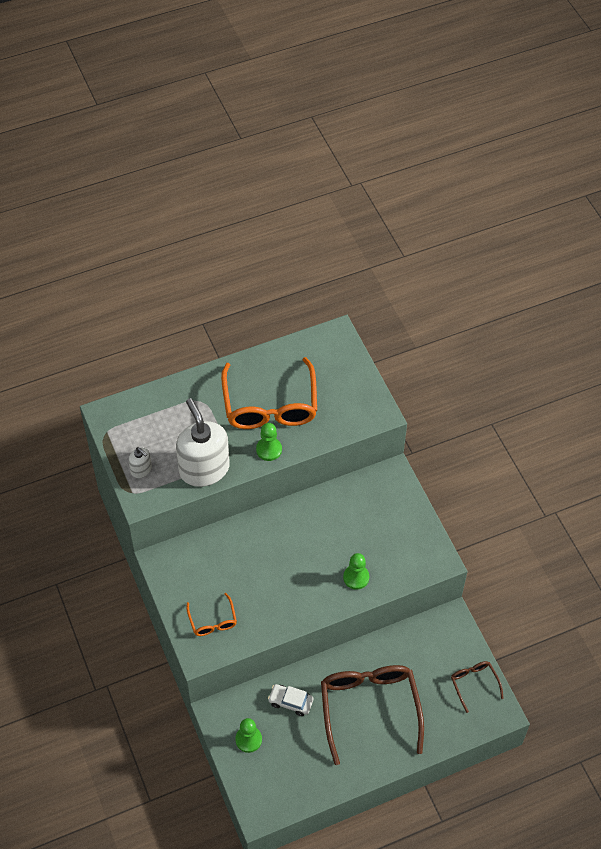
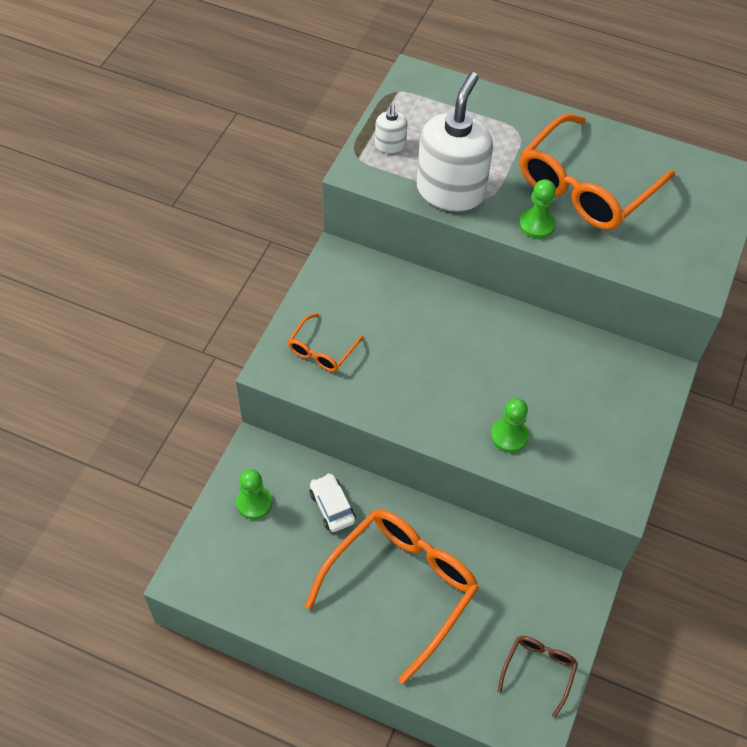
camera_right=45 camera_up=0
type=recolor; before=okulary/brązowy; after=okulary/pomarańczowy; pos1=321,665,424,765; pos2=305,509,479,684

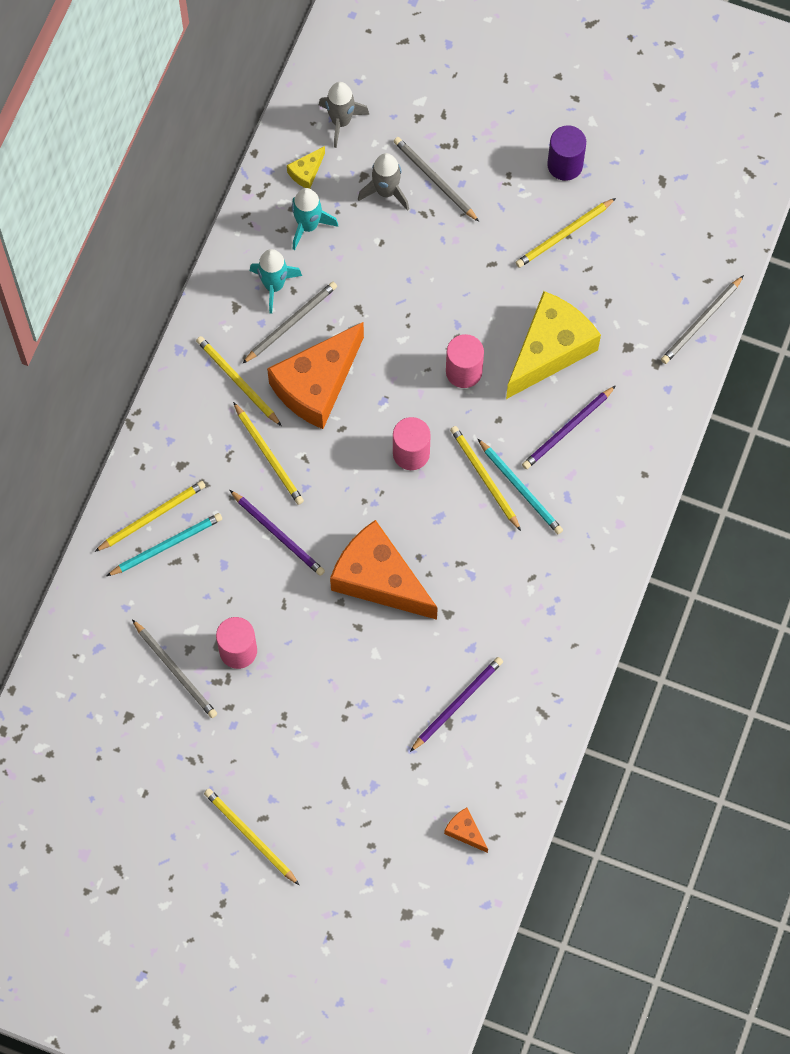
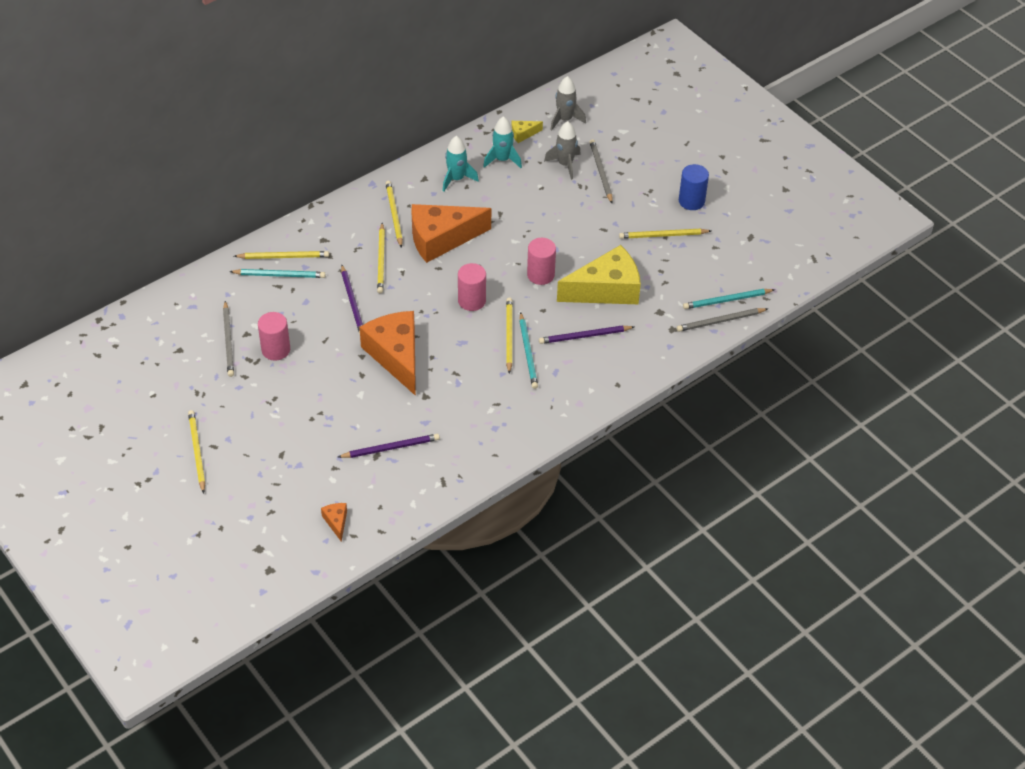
camera_right=30 camera_up=-20
type=recolor; before=walec/fioletowy; after=walec/niebieski; pos1=547,125,586,181; pos2=679,164,709,210
type=insert; after=ołówek/turkusowy; pos2=683,289,775,309
type=delete; before=ołówek/szary; pos1=242,282,337,364

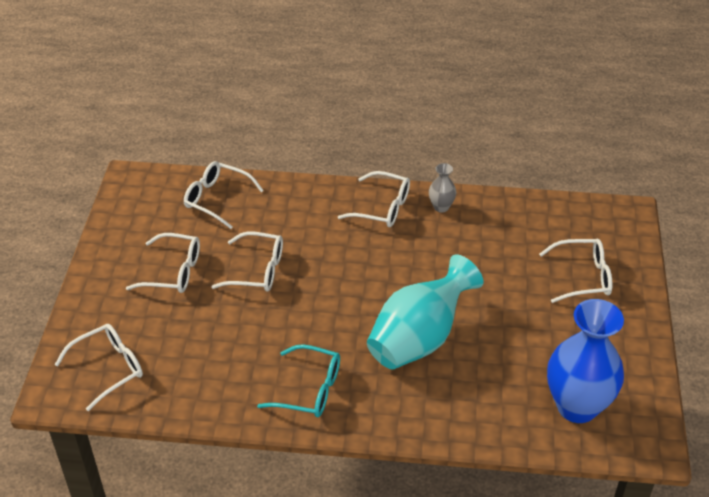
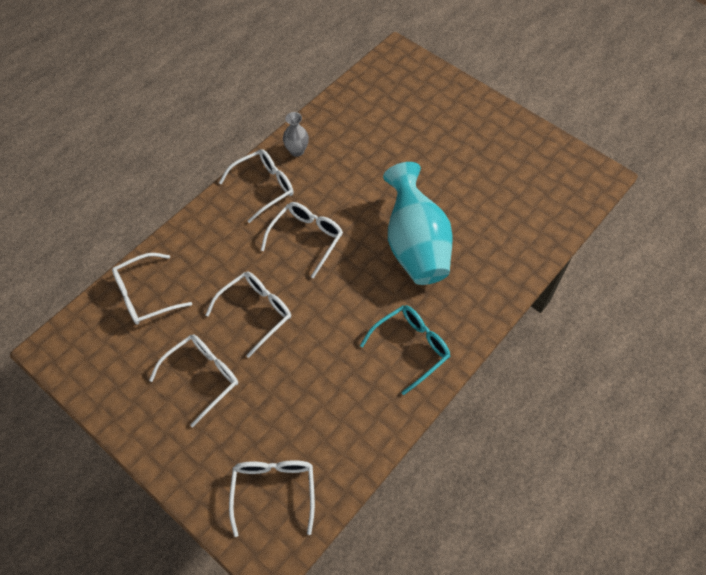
camera_right=-55 camera_up=15
type=move; before=okulary/biały; pos1=539,239,613,303; pos2=261,202,343,279
type=delete; before=wazon/niebieski; pos1=547,299,624,423

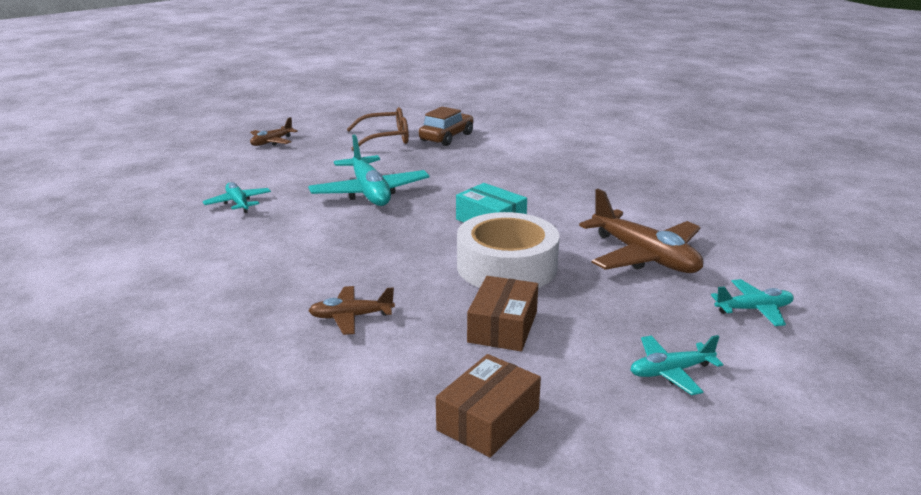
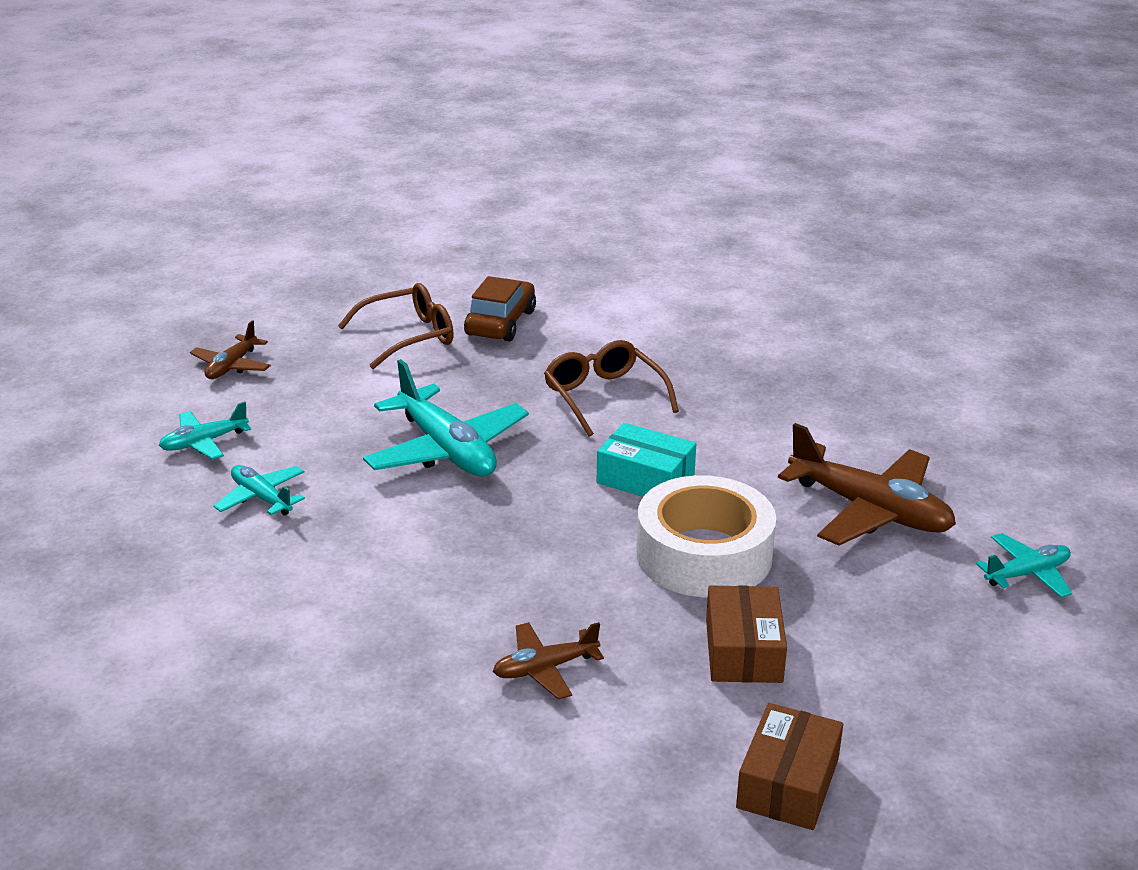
camera_right=-15 camera_up=5
type=move; before=samolot/turkusowy; pos1=631,335,723,395; pos2=159,402,251,460
type=insert; after=okulary/brązowy; pos2=544,340,679,437

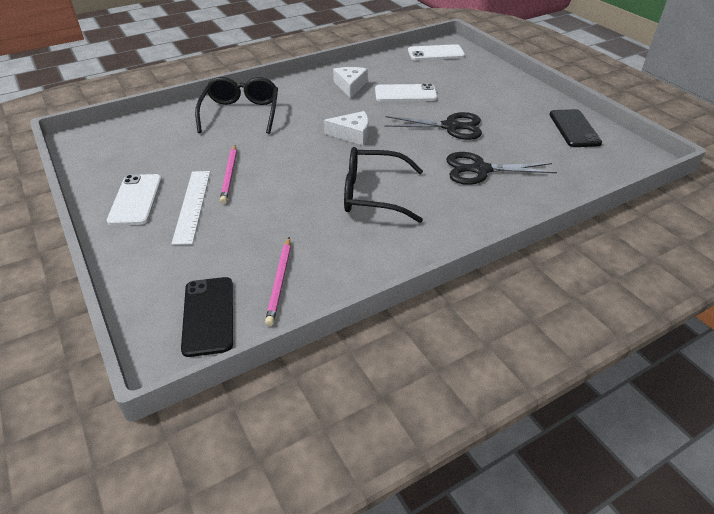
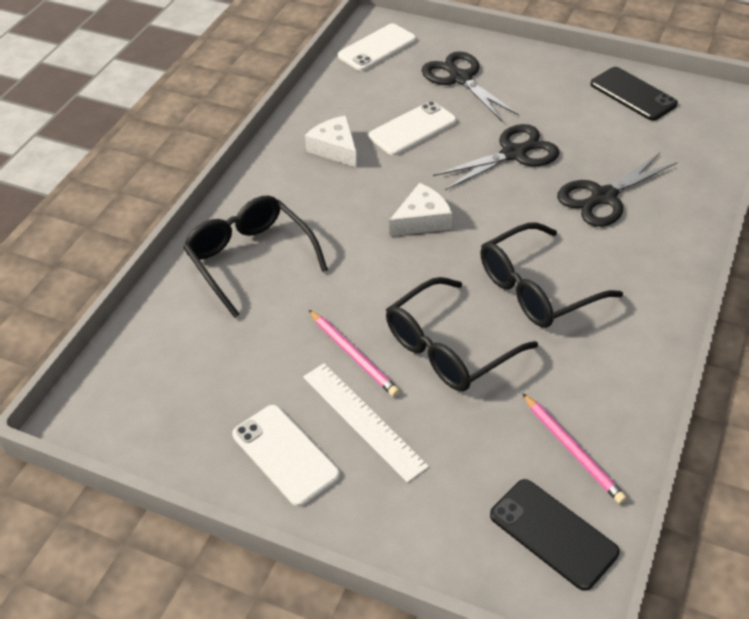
camera_right=-35 camera_up=5
type=insert; after=okulary/czarny; pos2=386,277,538,391
type=insert; after=nożyczki/czarny; pos2=421,51,519,121

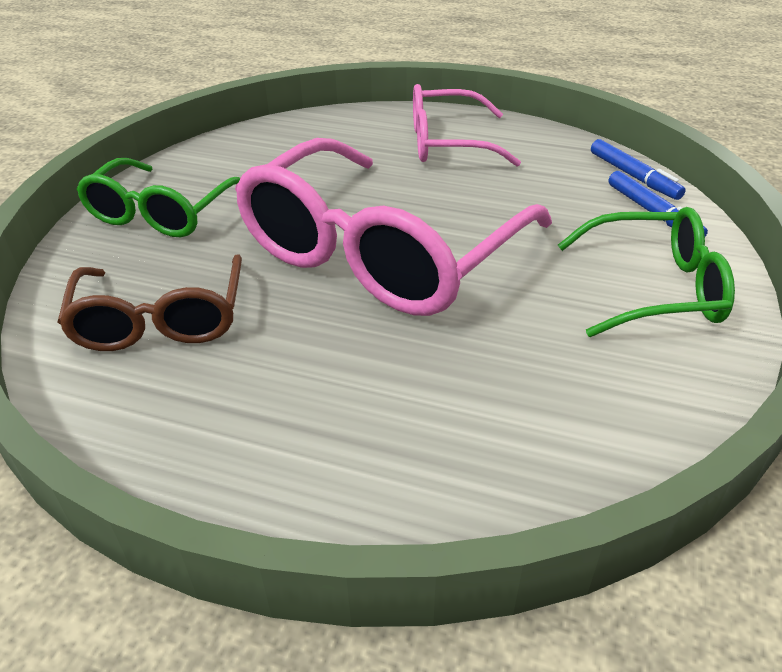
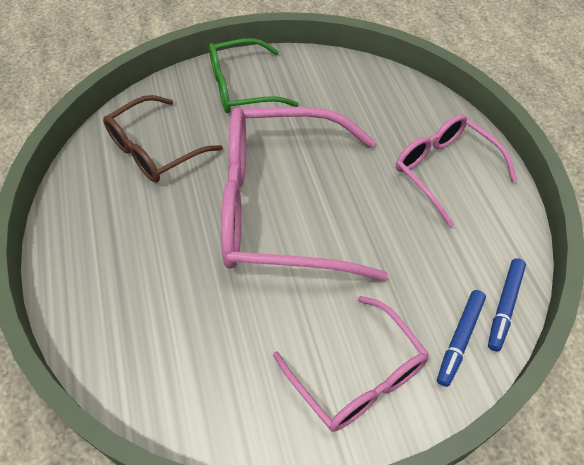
camera_right=55 camera_up=15
type=recolor; before=okulary/zielony; after=okulary/różowy; pos1=558,207,735,337; pos2=273,296,429,432

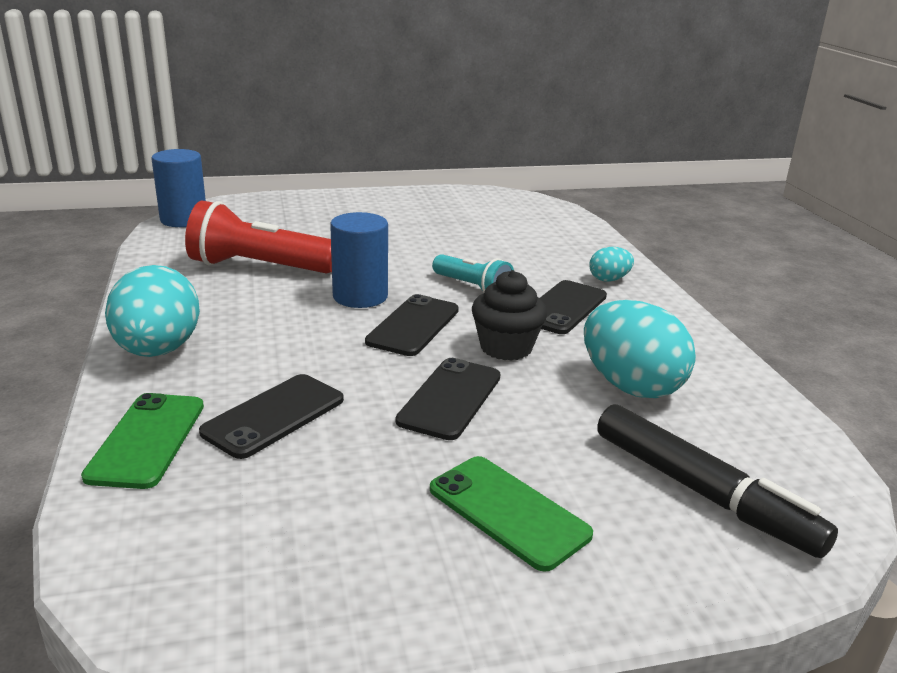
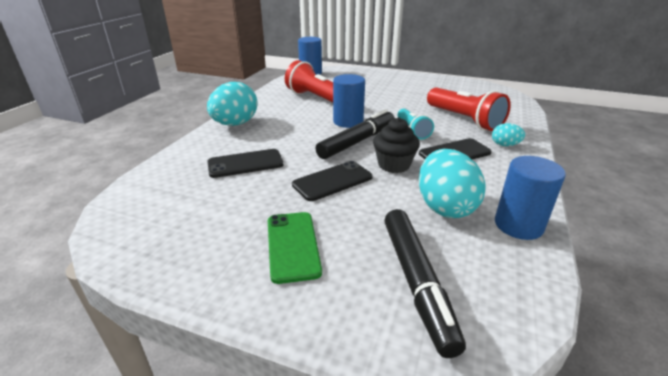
camera_right=35 camera_up=5
type=replace; before=telefon/czarny; after=flamaster/czarny; pos1=365,294,459,356; pos2=315,109,394,159
type=insert; after=latarka/czerwony; pos2=427,87,511,131
type=insert; after=walec/niebieski; pos2=495,156,566,240
type=delete; before=telefon/zielony; pos1=81,393,204,489

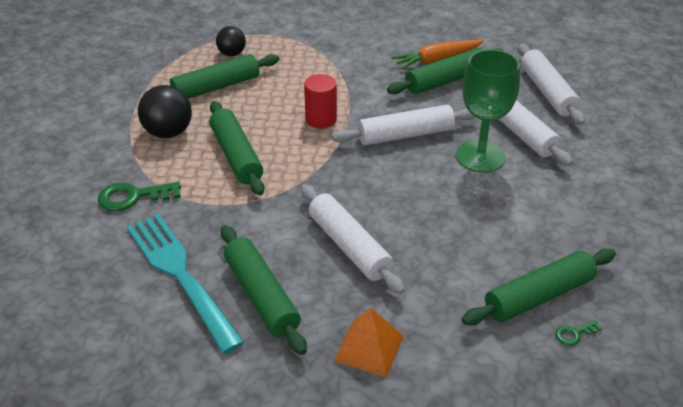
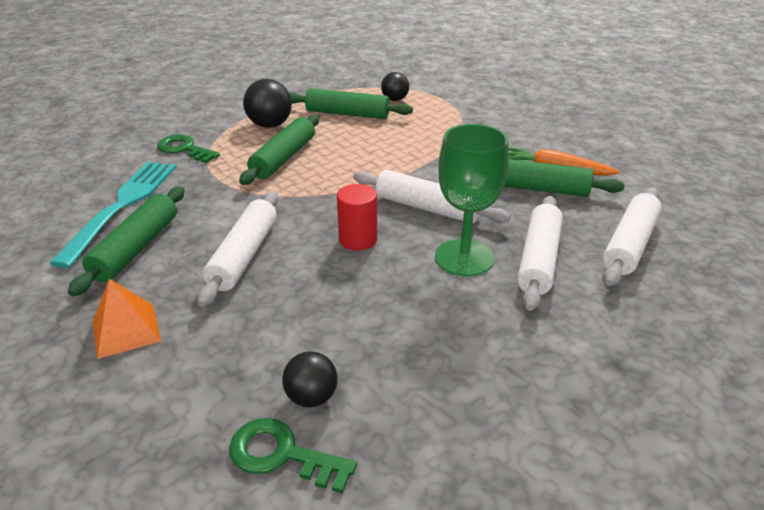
camera_right=45 camera_up=-5
type=resize; before=klucz/zielony; pos1=555,320,603,346; pos2=229,418,357,493; scale=1.96
type=replace; before=wałek do ciasta/zielony; after=piłka/czarny; pos1=462,249,616,325; pos2=282,351,338,407
type=move; before=walec/czerwony; pos1=304,74,337,129; pos2=337,184,377,251

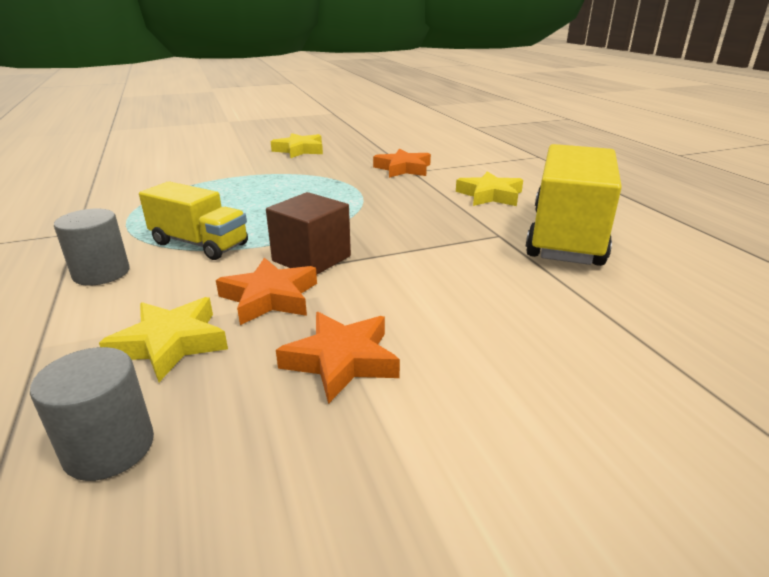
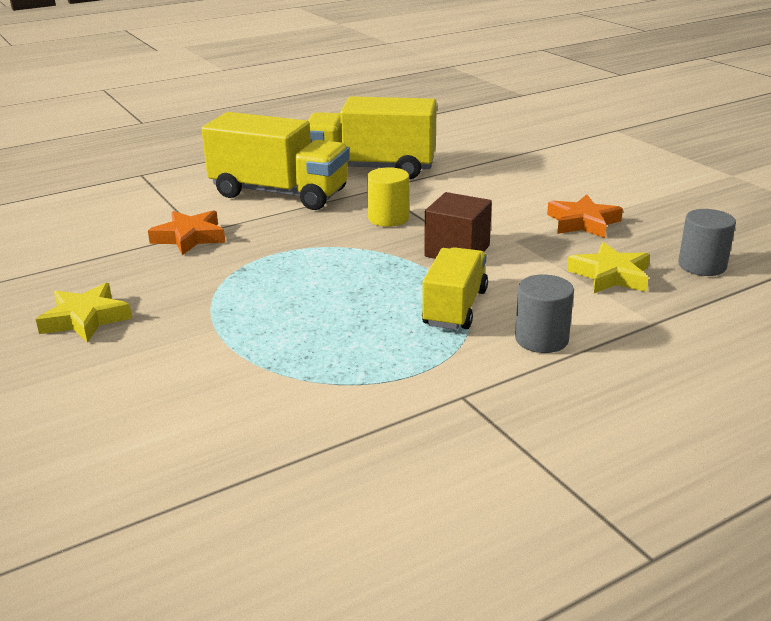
camera_right=-100 camera_up=0
type=replace; before=gwiazda/żółty; after=ciężarówka/żółty; pos1=456,171,523,206; pos2=201,112,350,210
type=insert; after=walec/żółty; pos2=367,167,409,227
type=delete; before=gwiazda/pomarańczowy; pos1=216,258,317,325

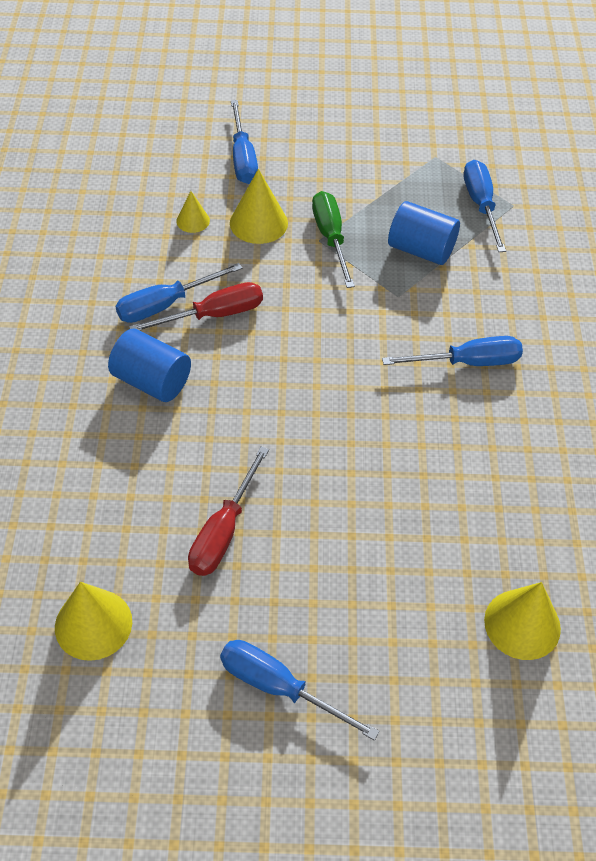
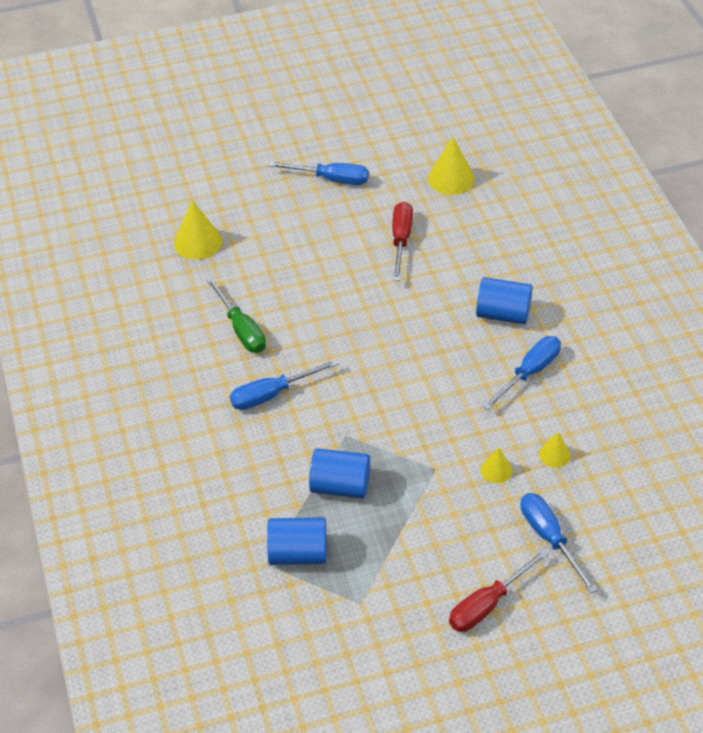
camera_right=165 camera_up=-5
type=move; before=śrubokręt/zielony; pos1=312,191,355,288; pos2=206,277,266,353
type=replace; before=śrubokręt/niebieski; after=walec/niebieski; pos1=464,160,506,252; pos2=267,517,327,565
type=move; before=śrubokręt/czerwony; pos1=129,282,263,331; pos2=449,549,549,632
type=resize; before=stożek/żółty; pos1=230,169,288,244; pos2=480,447,512,483; scale=0.57

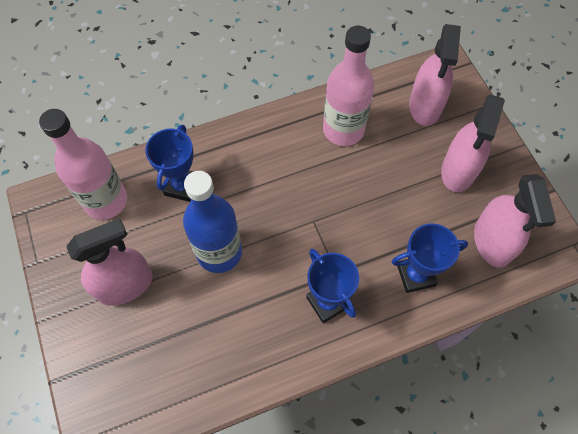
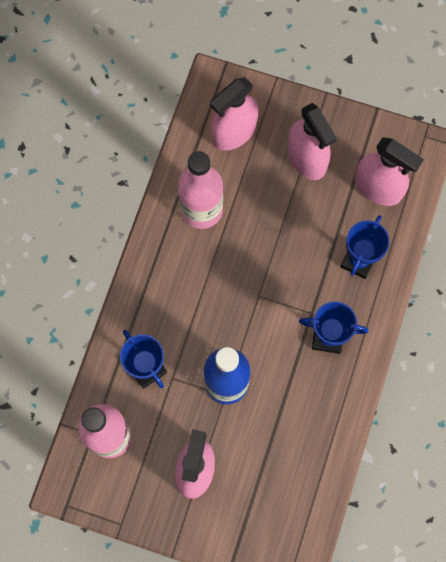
camera_right=-50 camera_up=10
type=rotate; before=spryskiwacz/różowy; pos1=409,24,461,126; pos2=210,77,258,151; turn=90

